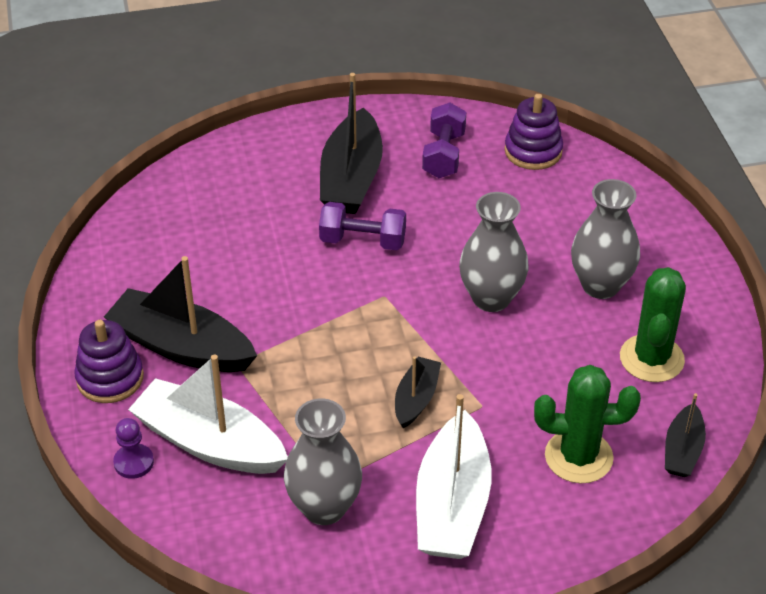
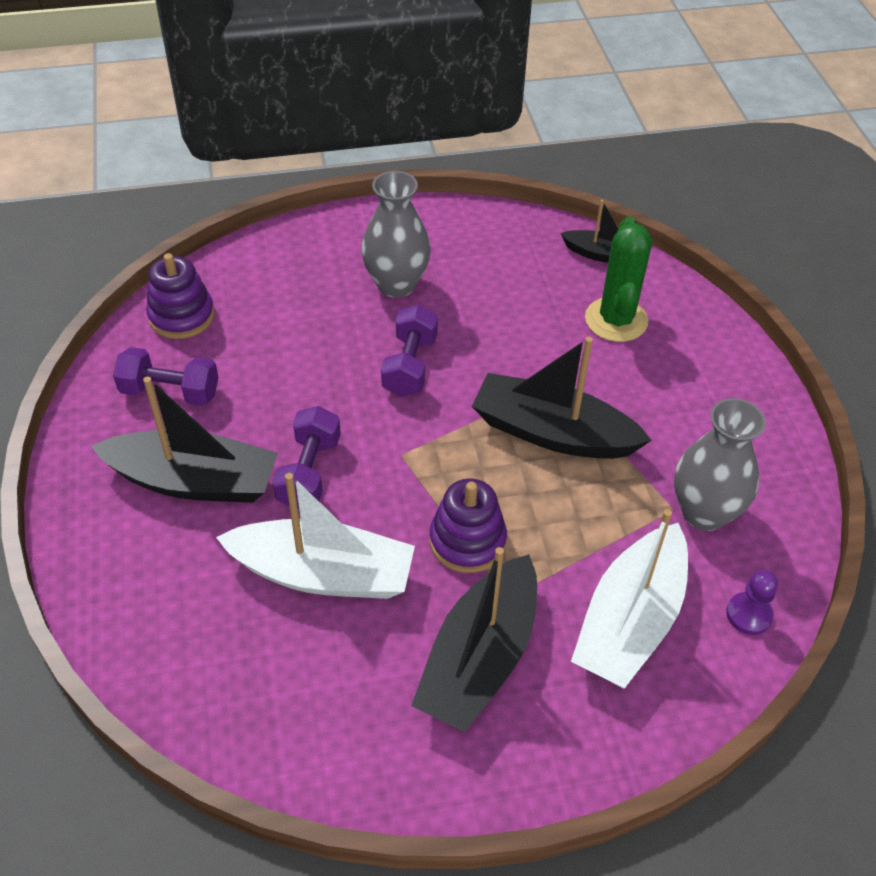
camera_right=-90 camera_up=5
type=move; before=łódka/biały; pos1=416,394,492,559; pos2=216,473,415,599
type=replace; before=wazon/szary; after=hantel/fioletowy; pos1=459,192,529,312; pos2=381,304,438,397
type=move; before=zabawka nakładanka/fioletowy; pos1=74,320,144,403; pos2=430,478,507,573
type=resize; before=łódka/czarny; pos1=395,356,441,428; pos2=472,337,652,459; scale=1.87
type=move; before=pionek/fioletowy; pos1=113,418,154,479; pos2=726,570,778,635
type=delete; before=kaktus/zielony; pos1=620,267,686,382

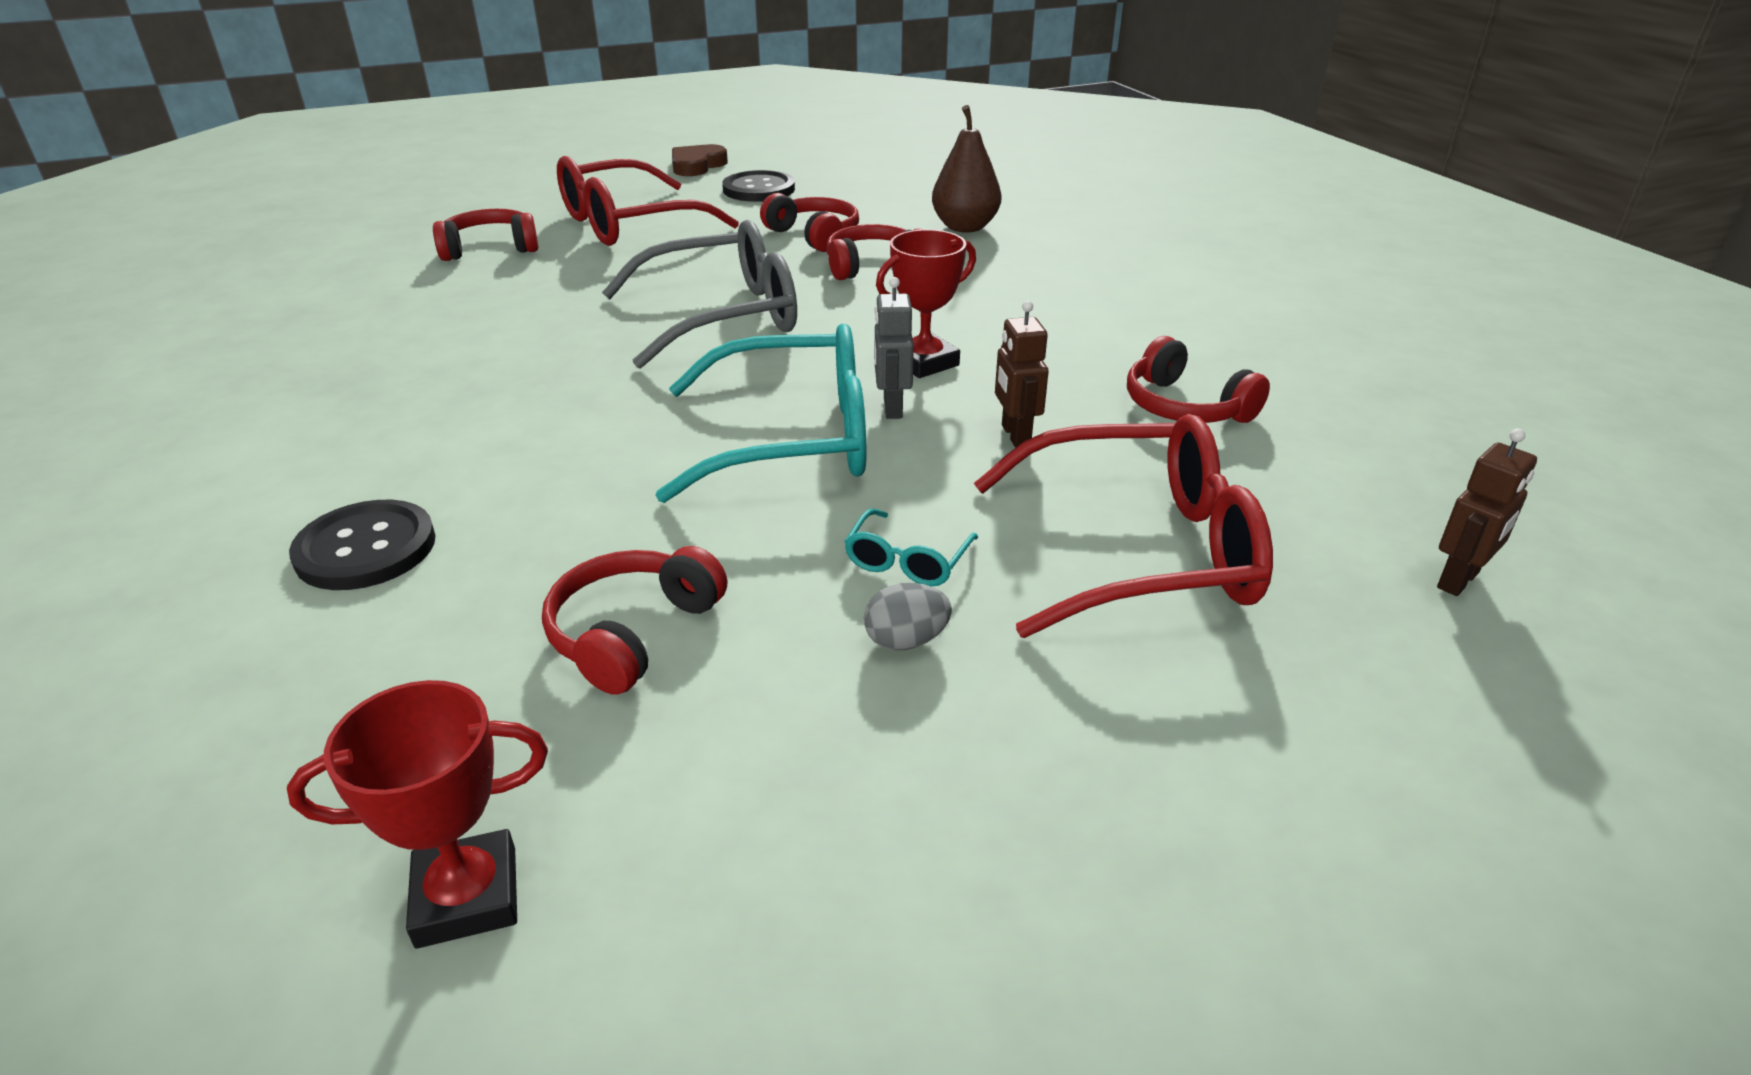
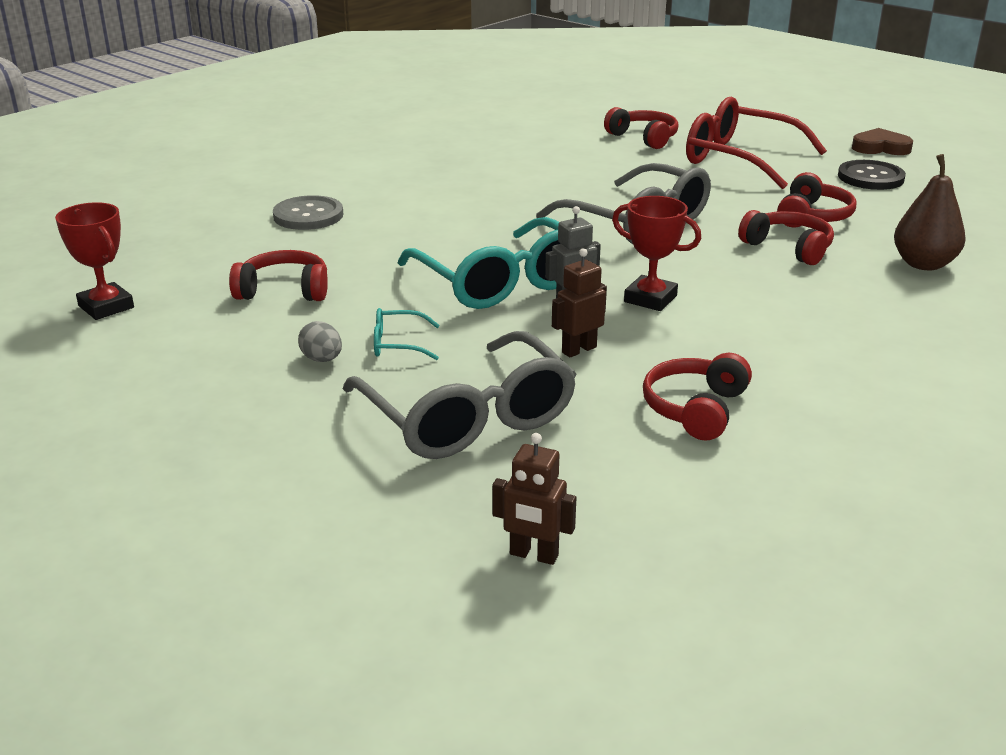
camera_right=65 camera_up=-5
type=recolor; before=guzik/czarny; after=guzik/szary; pos1=289,500,436,590; pos2=273,195,343,230
type=recolor; before=okulary/czerwony; after=okulary/szary; pos1=974,414,1273,638; pos2=343,331,577,459

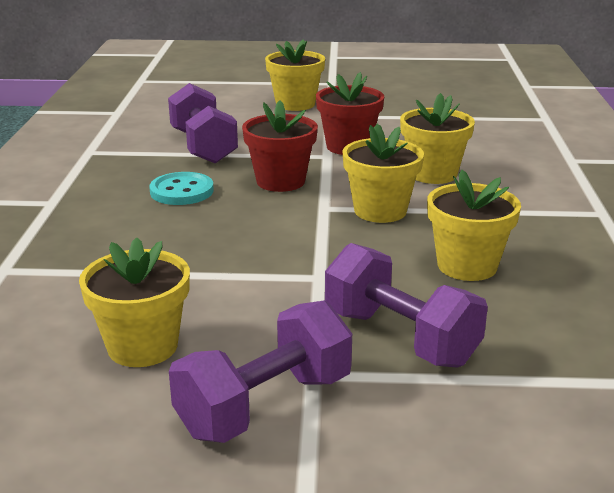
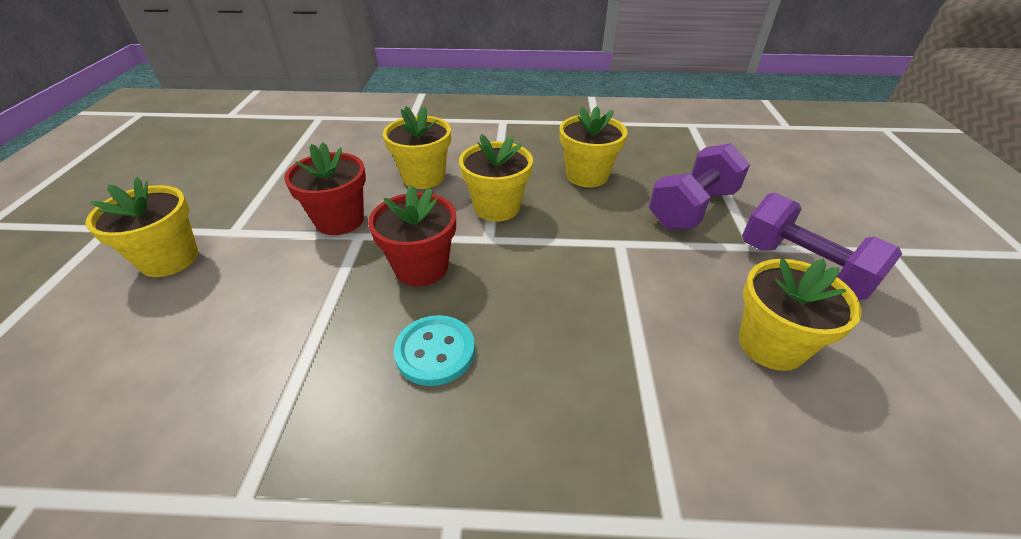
camera_right=-90 camera_up=15
type=delete; before=hantel/fioletowy; pos1=168,83,238,164

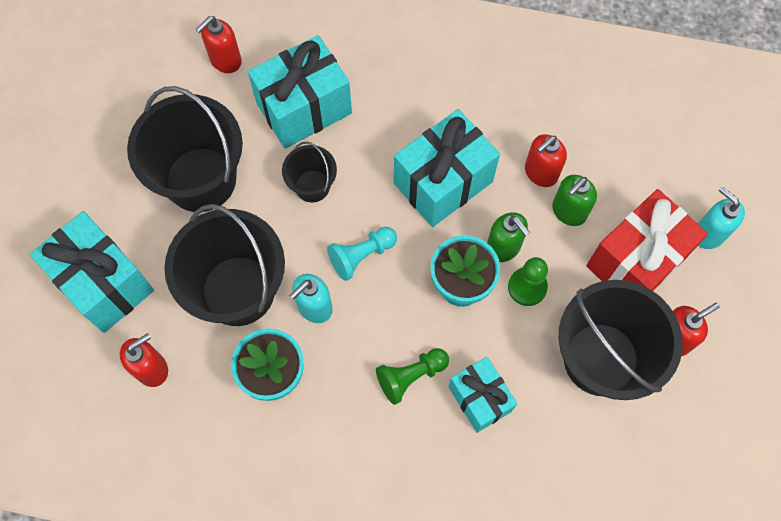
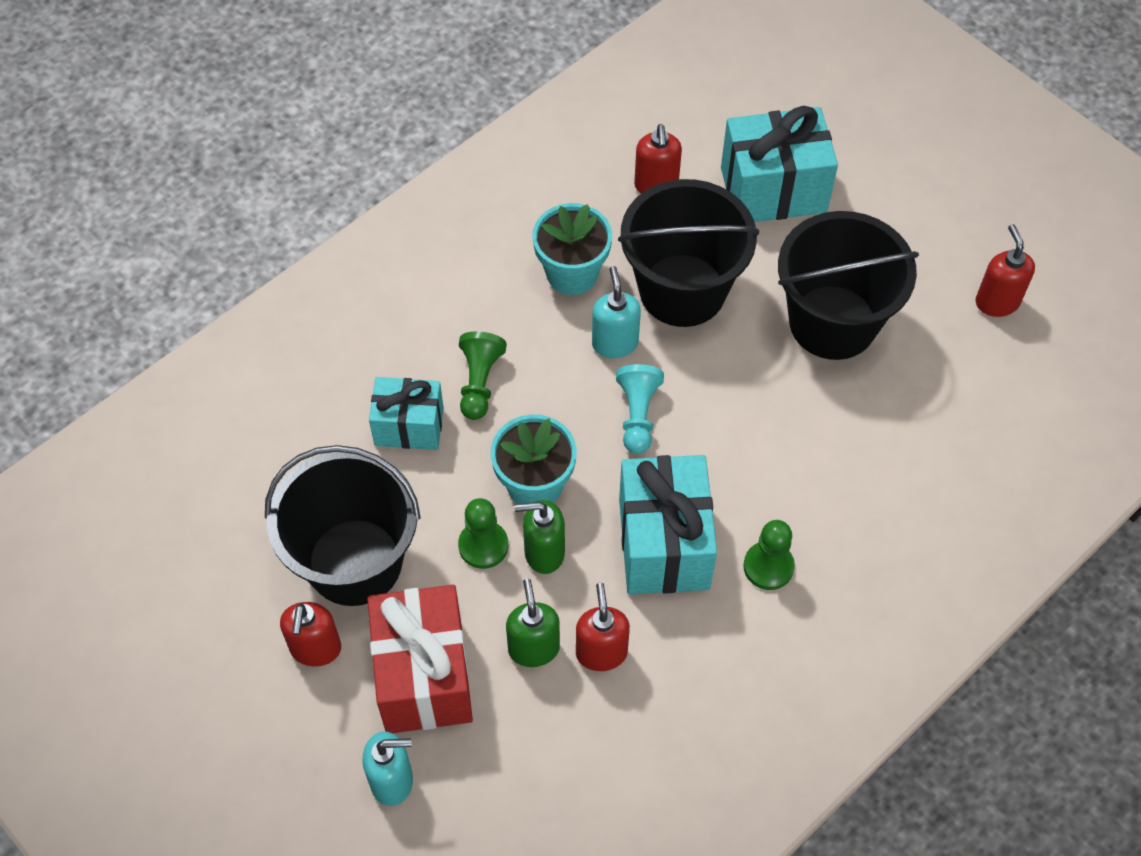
camera_right=125 camera_up=-10
type=insert; after=pionek/zielony; pos2=743,520,795,590
type=move; before=dozownik mydła/czerwony; pos1=196,16,242,73; pos2=975,224,1035,317
type=delete; before=prezent/turkusowy; pos1=248,35,352,149
type=delete; before=wiadro/czarny; pos1=282,141,337,203

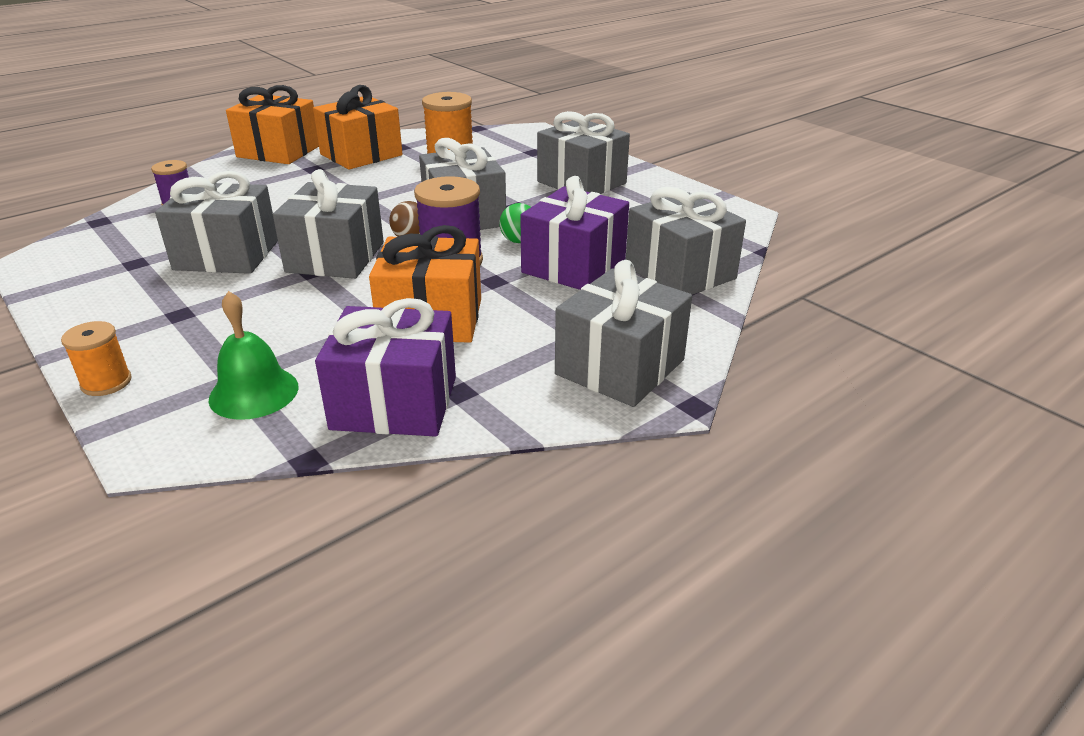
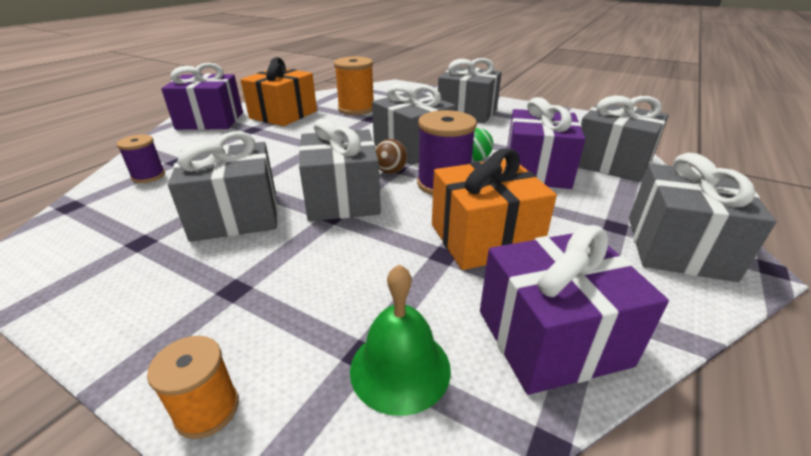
camera_right=-20 camera_up=0
type=recolor; before=prezent/pomarańczowy; after=prezent/fioletowy; pos1=226,85,319,164; pos2=161,63,243,130

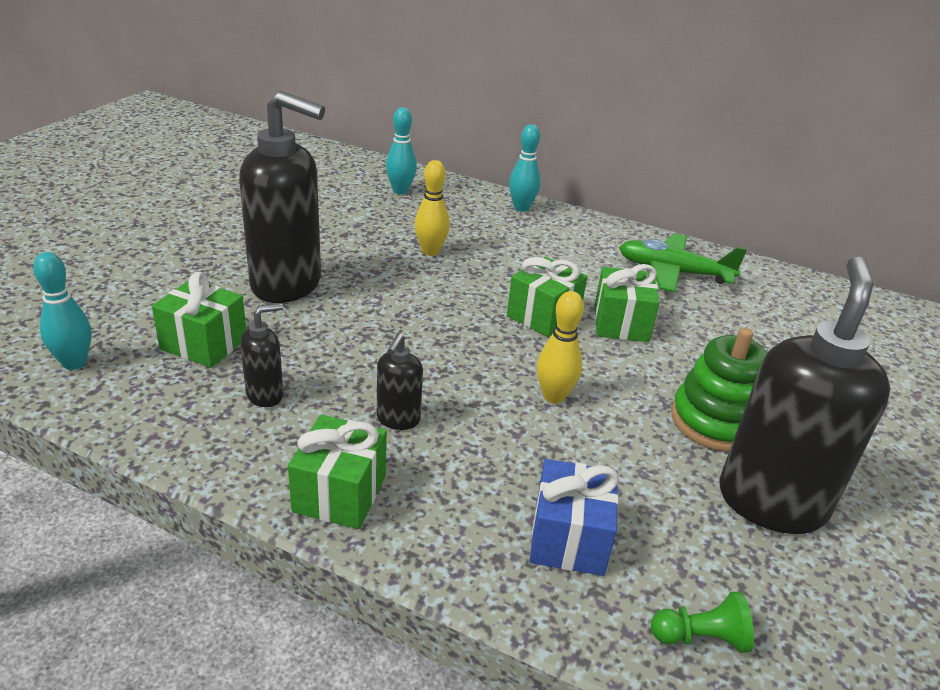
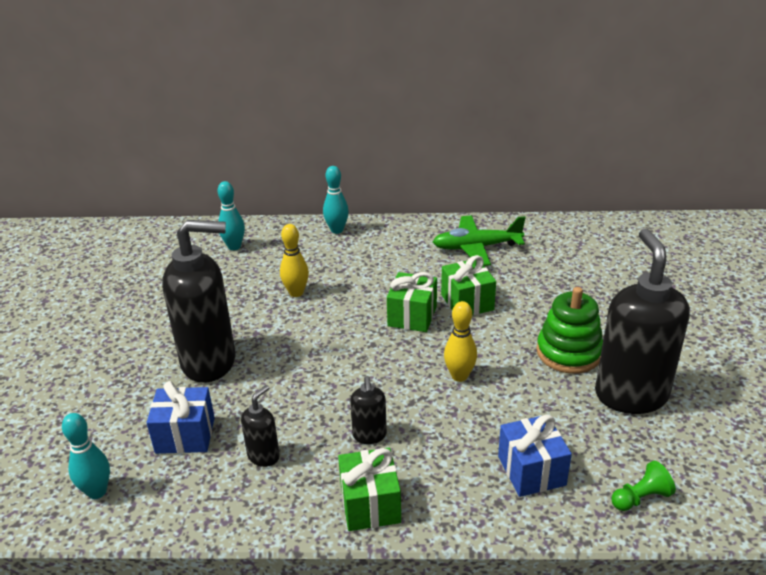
camera_right=-20 camera_up=0
type=recolor; before=prezent/zielony; after=prezent/niebieski; pos1=152,272,246,368; pos2=146,381,215,454

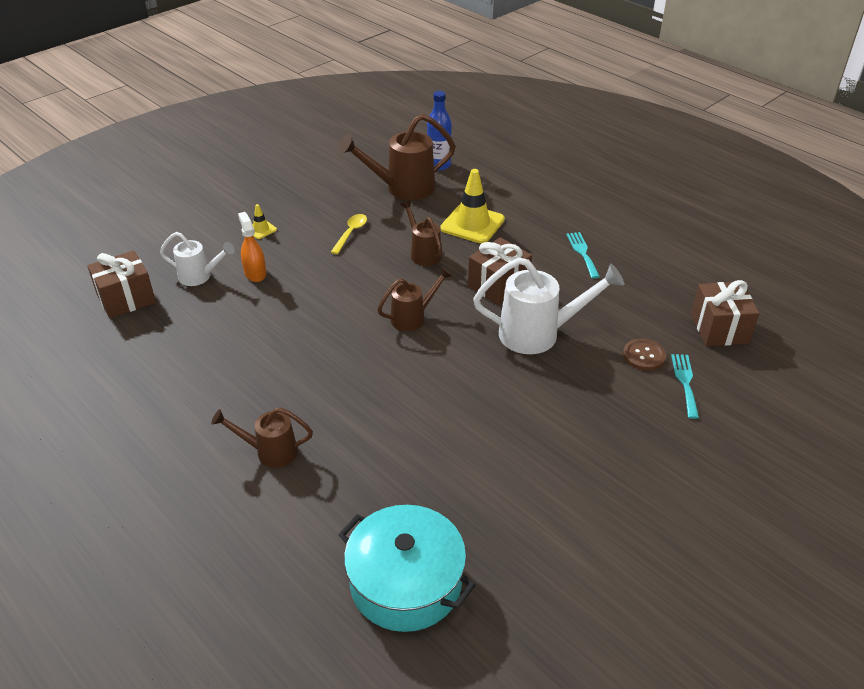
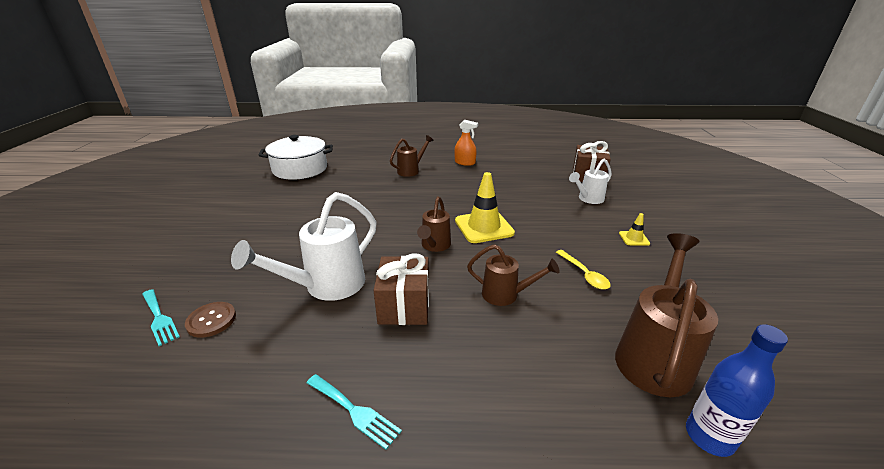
camera_right=135 camera_up=-10
type=recolor; before=garnek/turkusowy; after=garnek/biały; pos1=338,505,476,632; pos2=258,135,333,180
type=move; before=spryskiwacz/pomarańczowy; pos1=238,212,266,282; pos2=454,120,478,166
type=move; before=pachołek/żółty; pos1=440,169,505,244; pos2=455,172,515,243
type=delete; before=prezent/brązowy; pos1=691,280,759,346

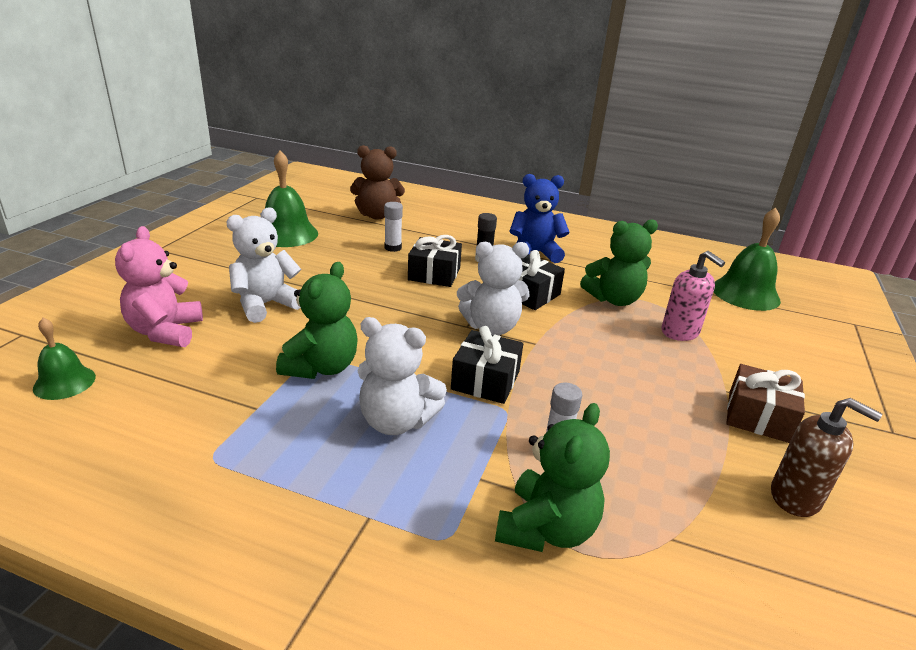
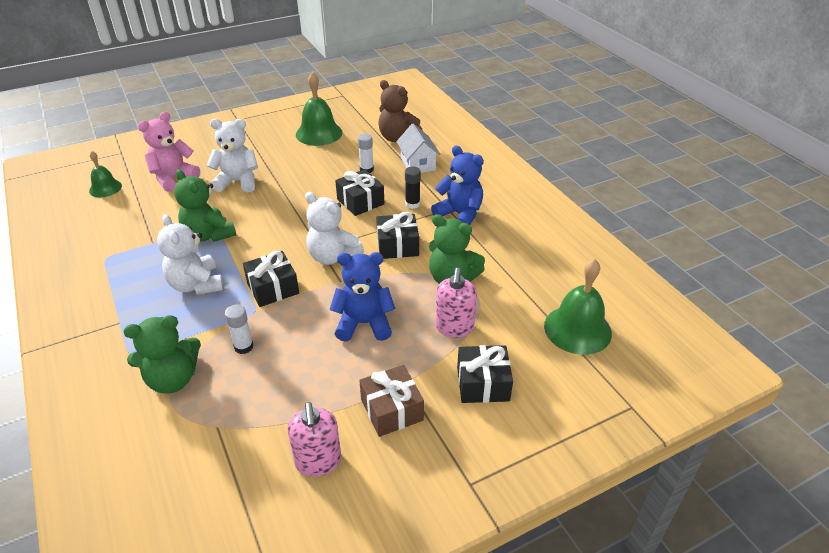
camera_right=45 camera_up=10
type=rotate; before=miś/zielony; pos1=276,262,358,379; pos2=174,169,236,242; turn=75
type=recolor; before=dozownik mydła/brązowy; after=dozownik mydła/różowy; pos1=771,398,883,517; pos2=287,402,341,477
type=insert; after=miś/niebieski; pos2=329,252,396,342
type=insert; after=domek/biały; pos2=396,123,440,173
type=insert; after=prezent/czarny; pos2=457,345,513,403

